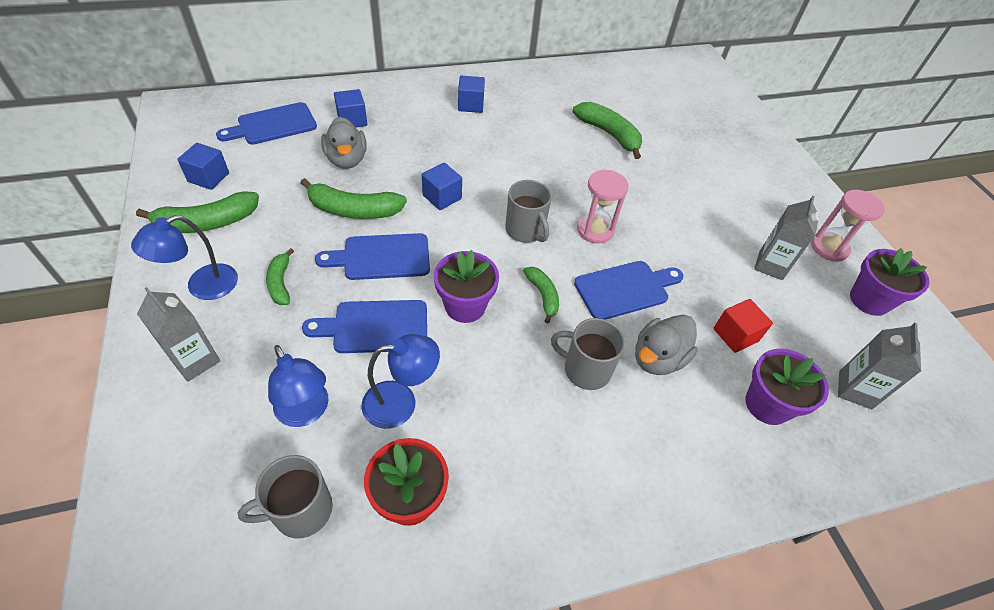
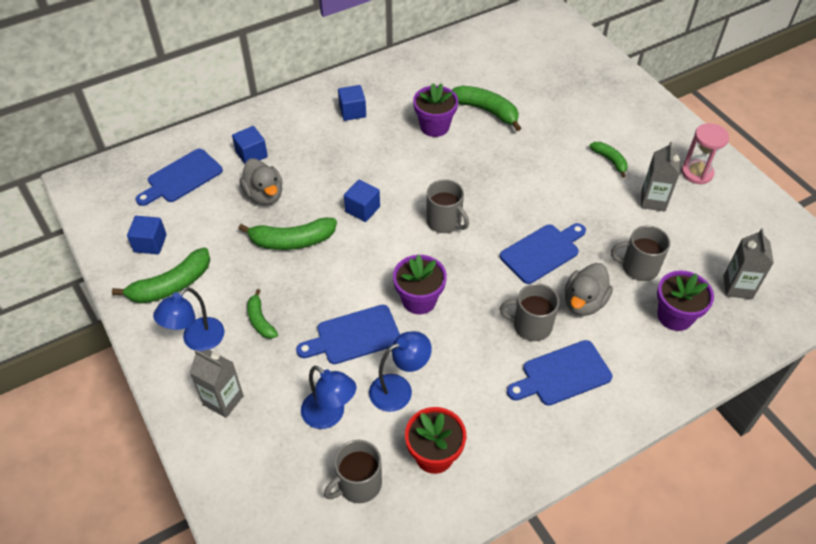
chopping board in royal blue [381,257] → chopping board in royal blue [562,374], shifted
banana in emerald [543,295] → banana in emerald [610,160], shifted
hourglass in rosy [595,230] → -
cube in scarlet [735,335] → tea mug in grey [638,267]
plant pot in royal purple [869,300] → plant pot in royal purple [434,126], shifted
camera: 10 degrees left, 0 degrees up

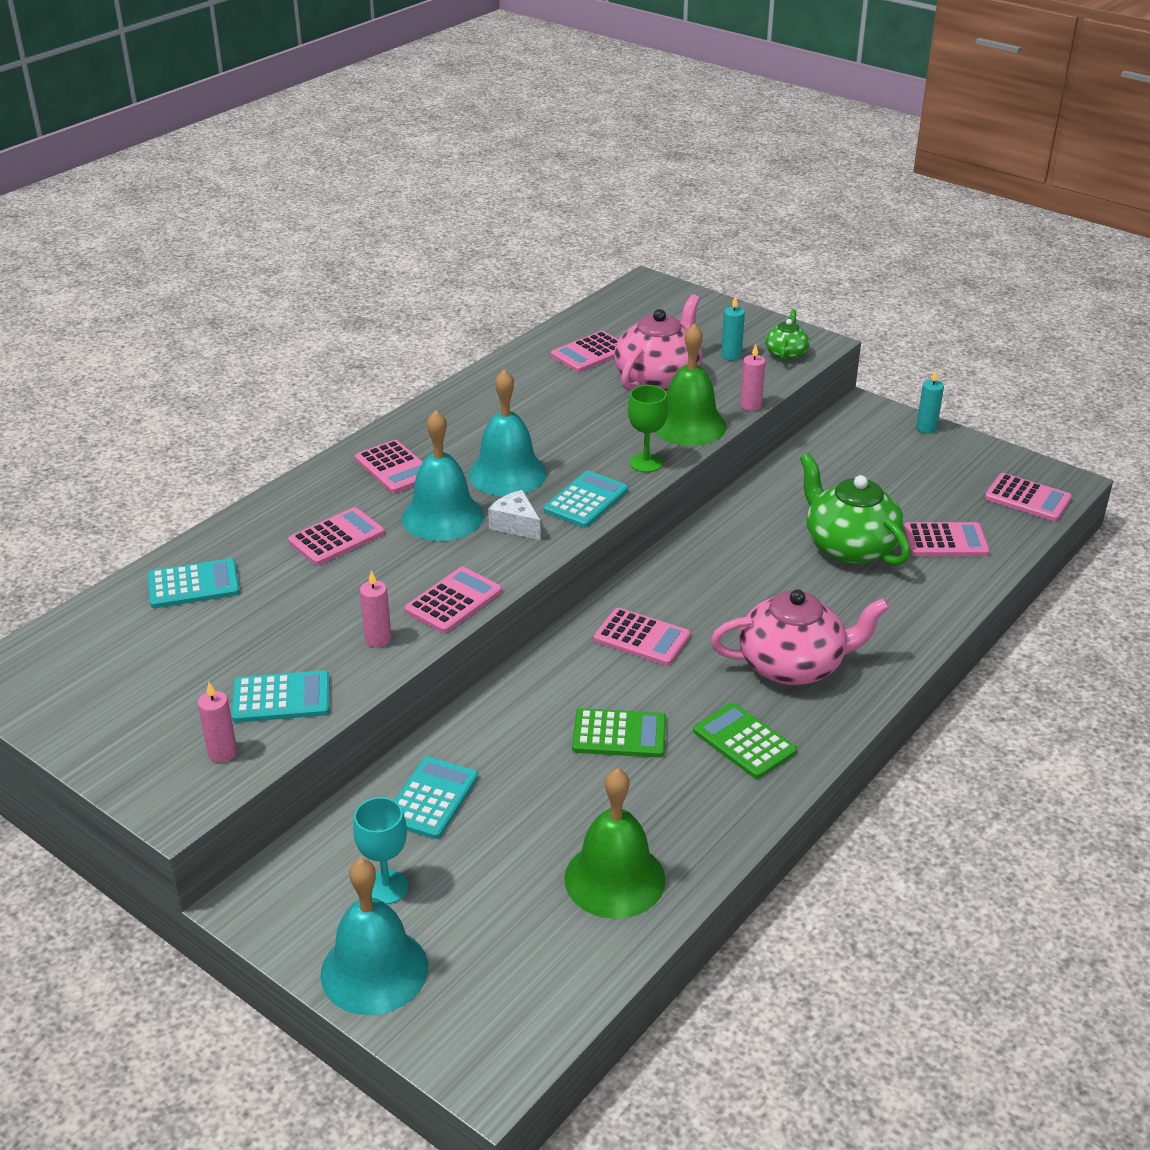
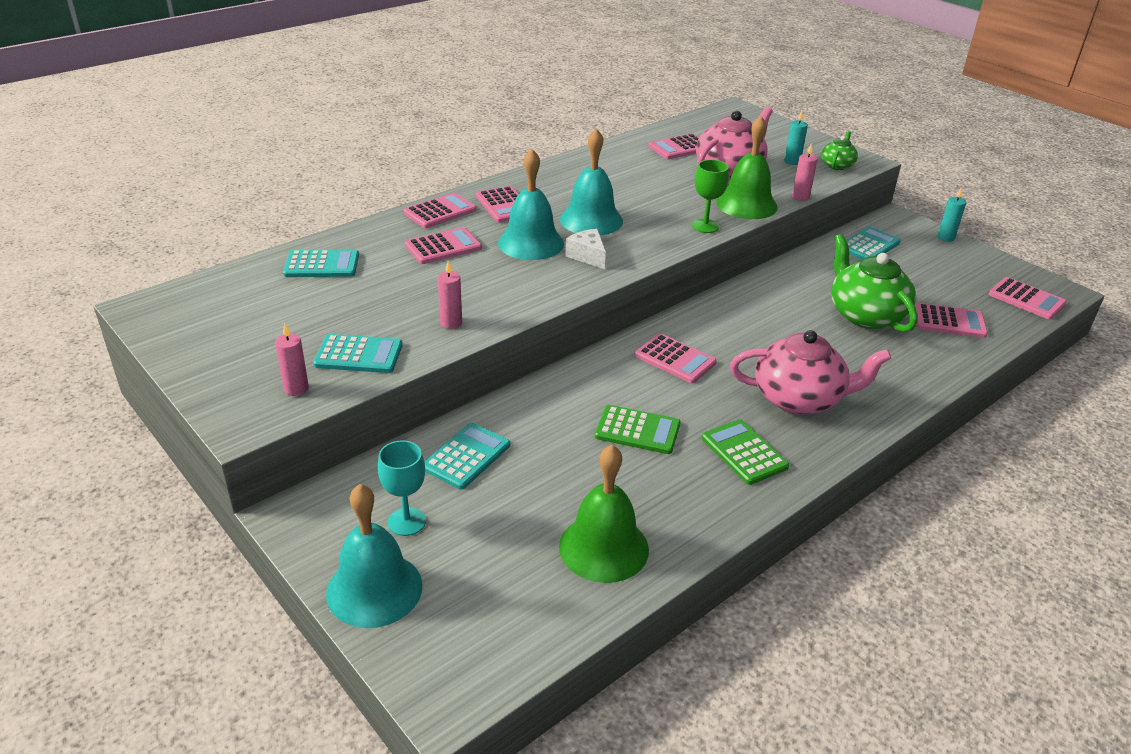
calculator in rosy [453,601] → calculator in rosy [440,211], shifted
calculator in teal [586,500] → calculator in teal [868,245], shifted
camera: 10 degrees right, 0 degrees up

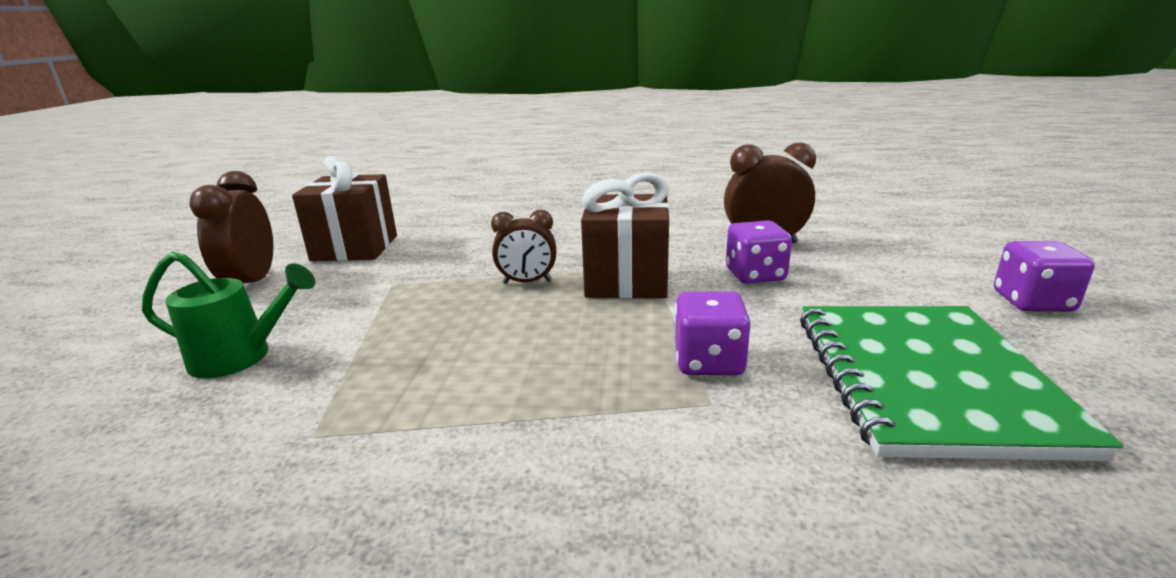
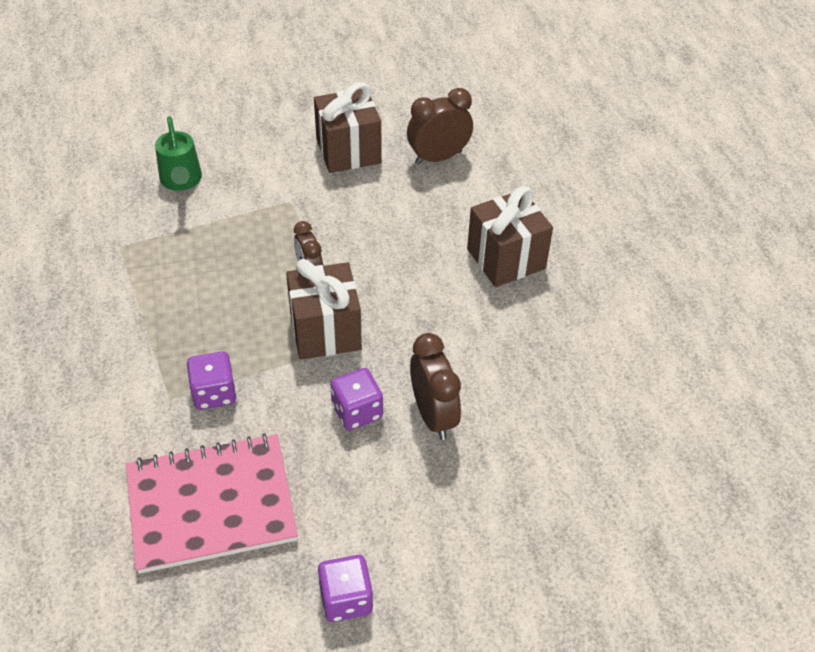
bedside clock in brown [252,283] → bedside clock in brown [438,157], shifted
notepad in emerald [926,380] → notepad in rosy [211,505]
- → wrapped gift in brown [506,259]
camera: 70 degrees right, 25 degrees up

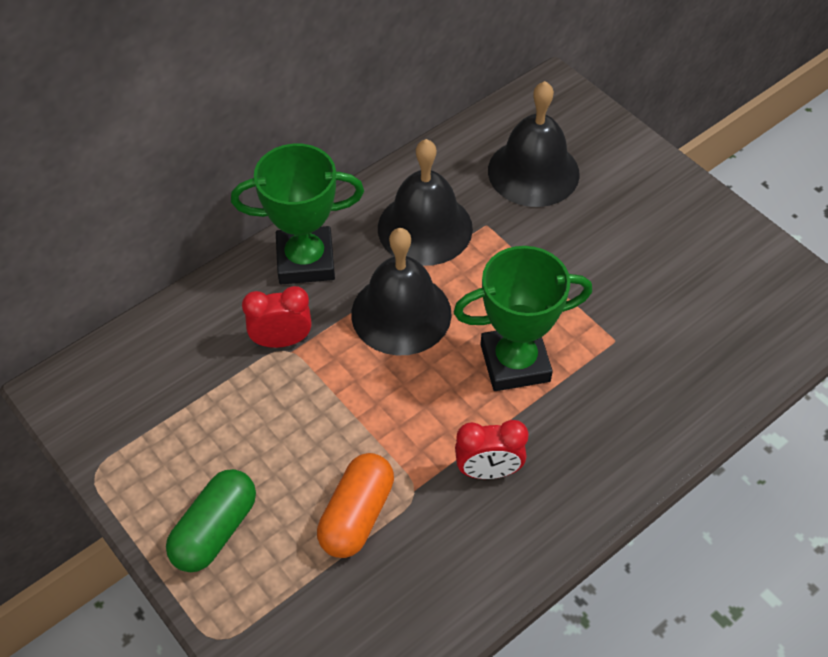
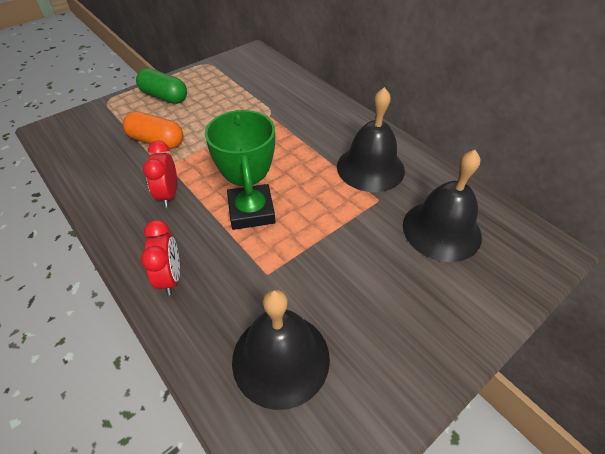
trophy in emerald [305,261] → -
bedside clock in scarlet [281,341] → bedside clock in scarlet [170,277], shifted
bell in black [401,313] → bell in black [280,358], shifted
camera: 90 degrees right, 5 degrees down

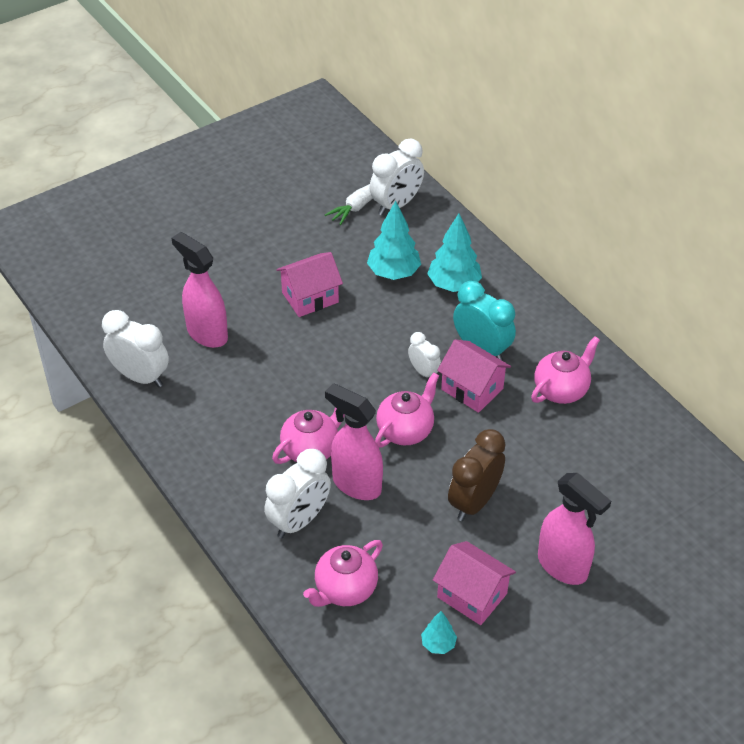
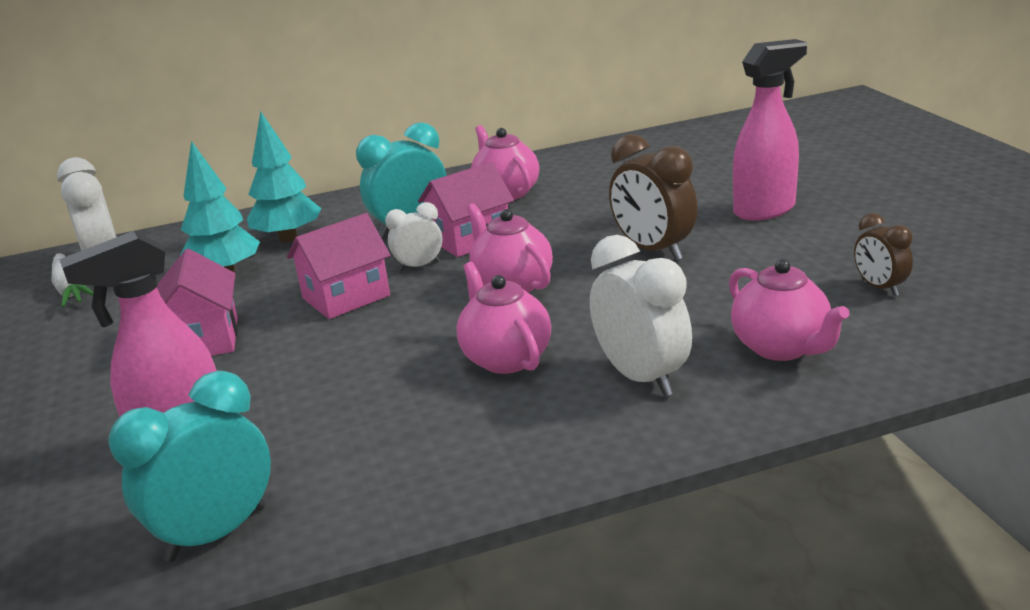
bedside clock in snow-white [140,377] → bedside clock in teal [216,534]
sprayer in rosy [356,484] → -
fir tree in teal [438,644] → bedside clock in brown [879,288]
toy house in rosy [472,595] → toy house in rosy [346,297], shifted
camera: 70 degrees left, 20 degrees down

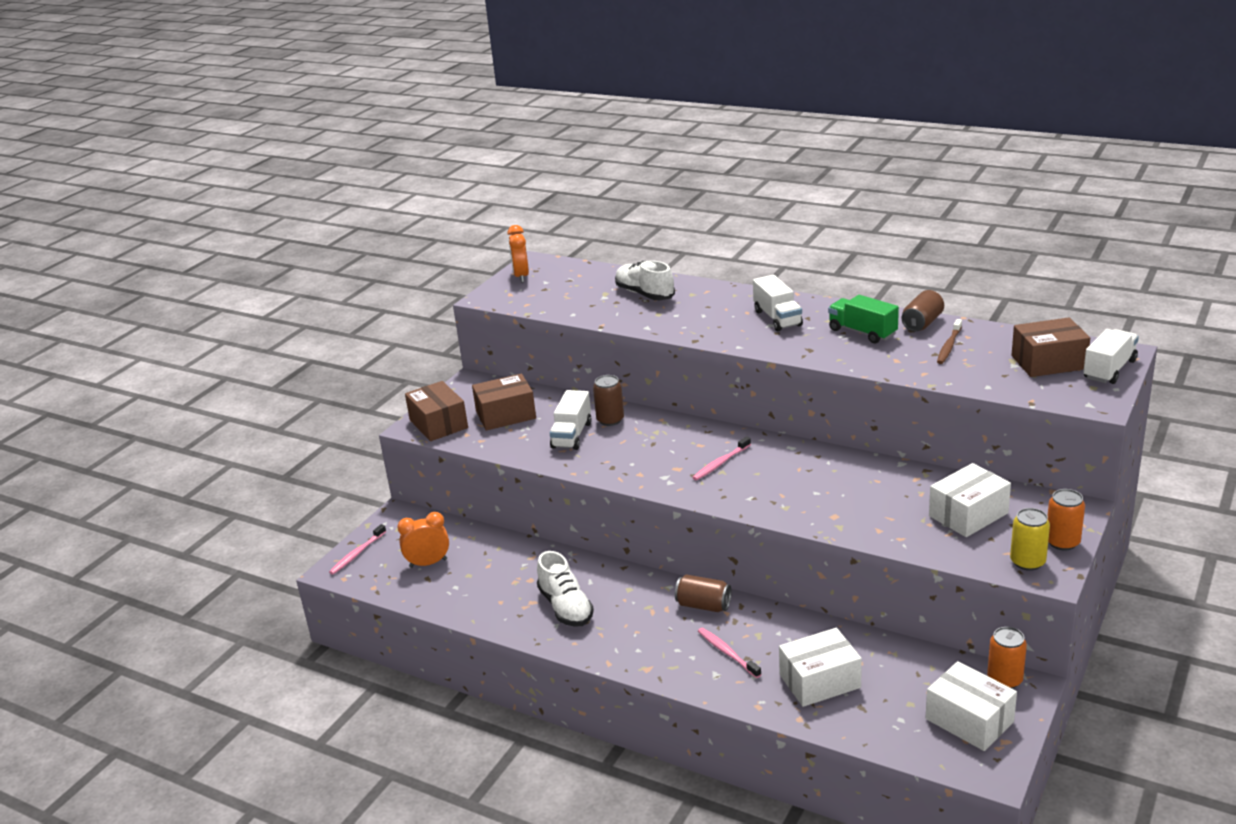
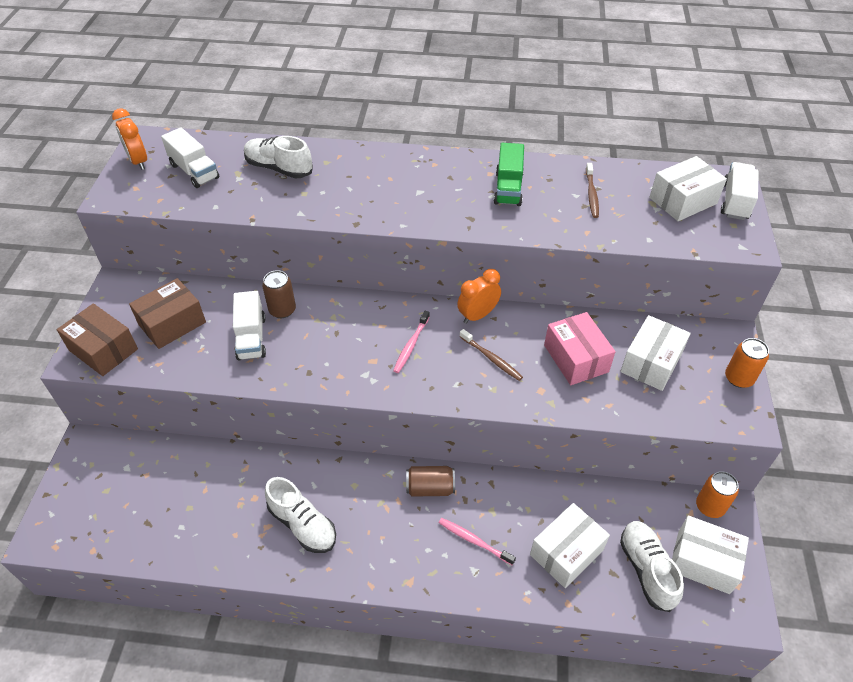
tooth brush in rosy [357,554] → -
bedside clock in bright orange [428,563] → bedside clock in bright orange [478,315], shifted
toy truck in snow-white [777,318] → toy truck in snow-white [194,171], shifted
toy truck in emerald [862,332] → toy truck in emerald [508,188], 105 degrees counterclockwise
tin in brown [922,323] → -
tin in golden [1027,562] → -
box in brown [1048,362] → box in snow-white [683,201]
- → tooth brush in brown [491,358]
- → box in rosy [576,358]
- → lace-up shoe in snow-white [646,569]
camera: 25 degrees left, 20 degrees up

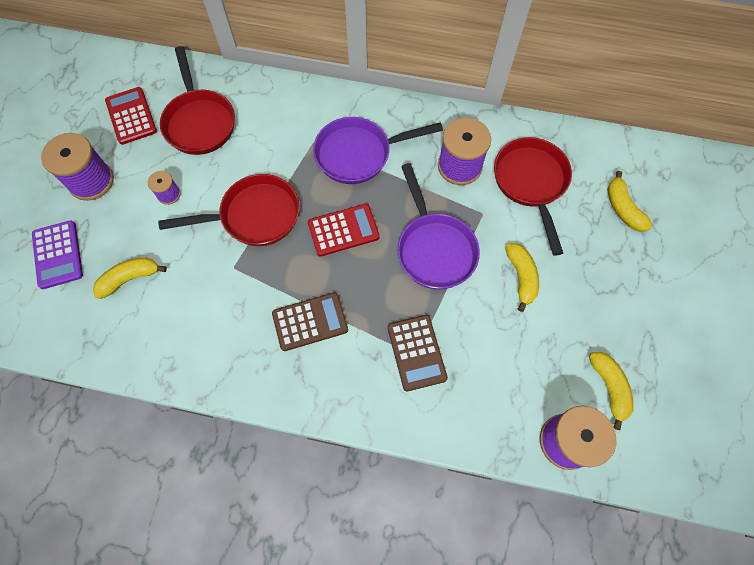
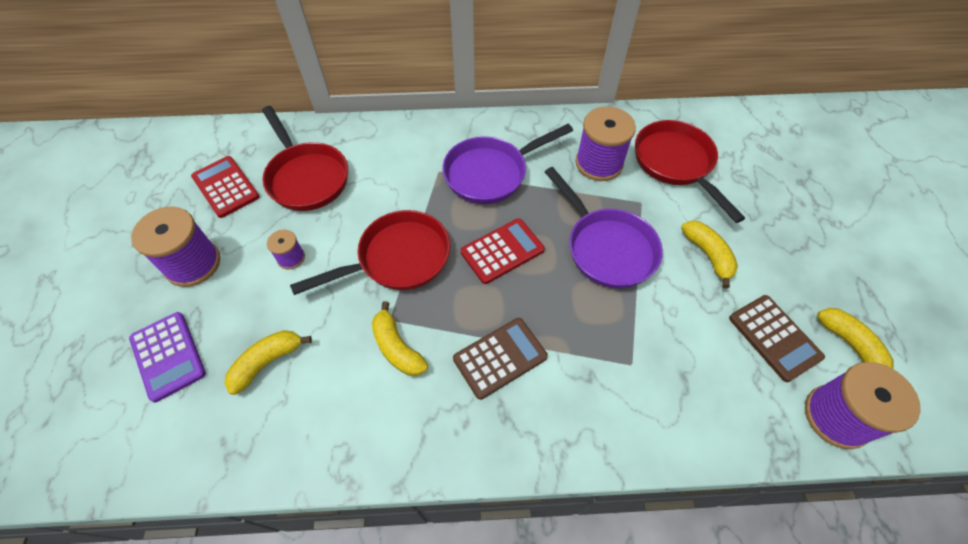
calculator in brown [416,352] → calculator in brown [774,337], shifted
banana in golden [622,208] → banana in golden [397,347], shifted
camera: 15 degrees left, 10 degrees down

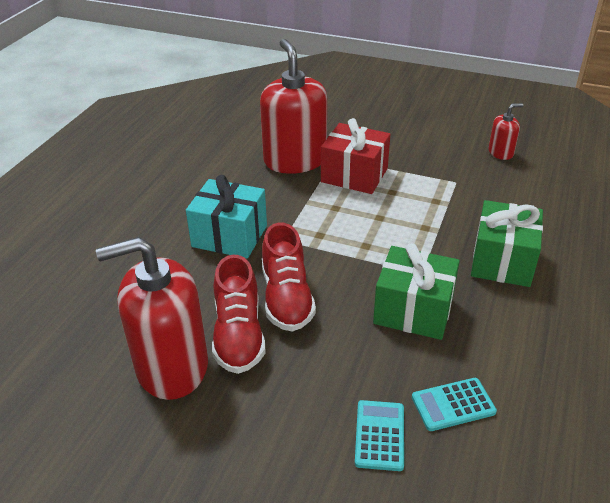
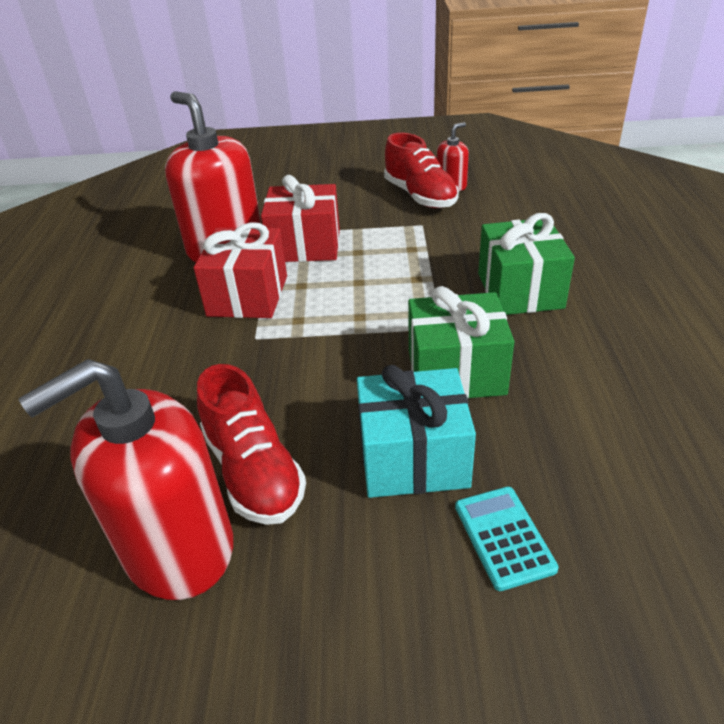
wrapped gift in teal [229,236] → wrapped gift in teal [413,458], shifted
lace-up shoe in scarlet [286,298] → lace-up shoe in scarlet [420,196], shifted
calculator in teal [453,404] → -
- → wrapped gift in scarlet [248,296]
camera: 20 degrees left, 0 degrees up

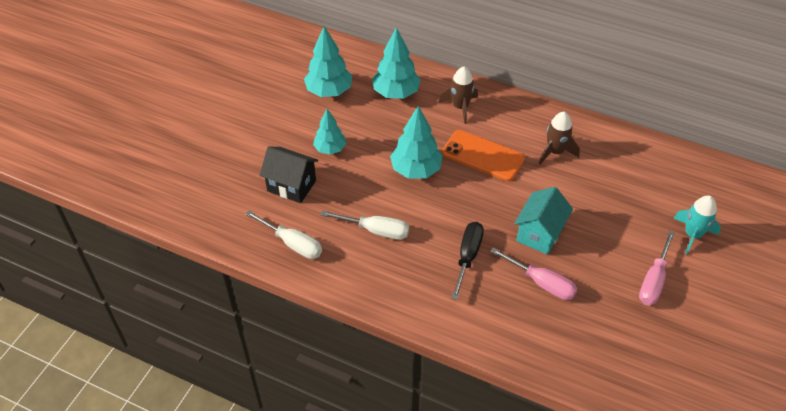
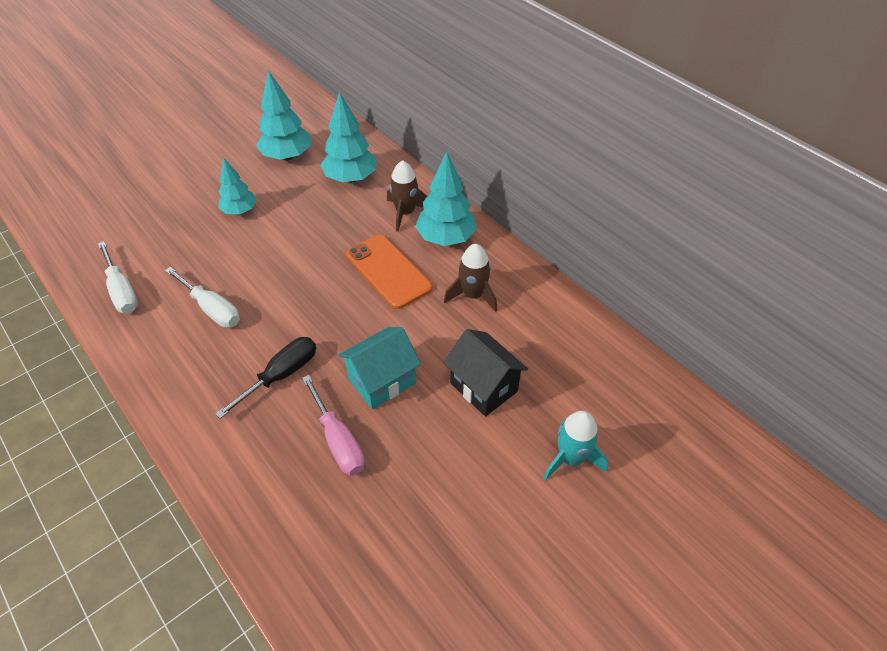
toy house in black [291,186] → toy house in black [483,387], shifted
fir tree in teal [416,170] → fir tree in teal [446,238], shifted
screwdriver in rosy [654,280] → -
camera: 25 degrees right, 0 degrees up

